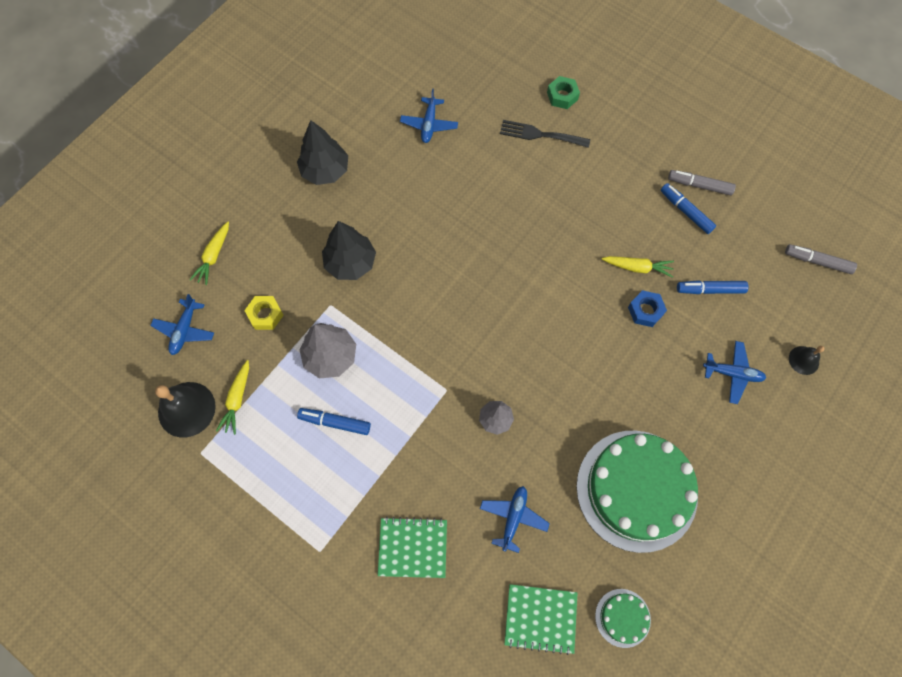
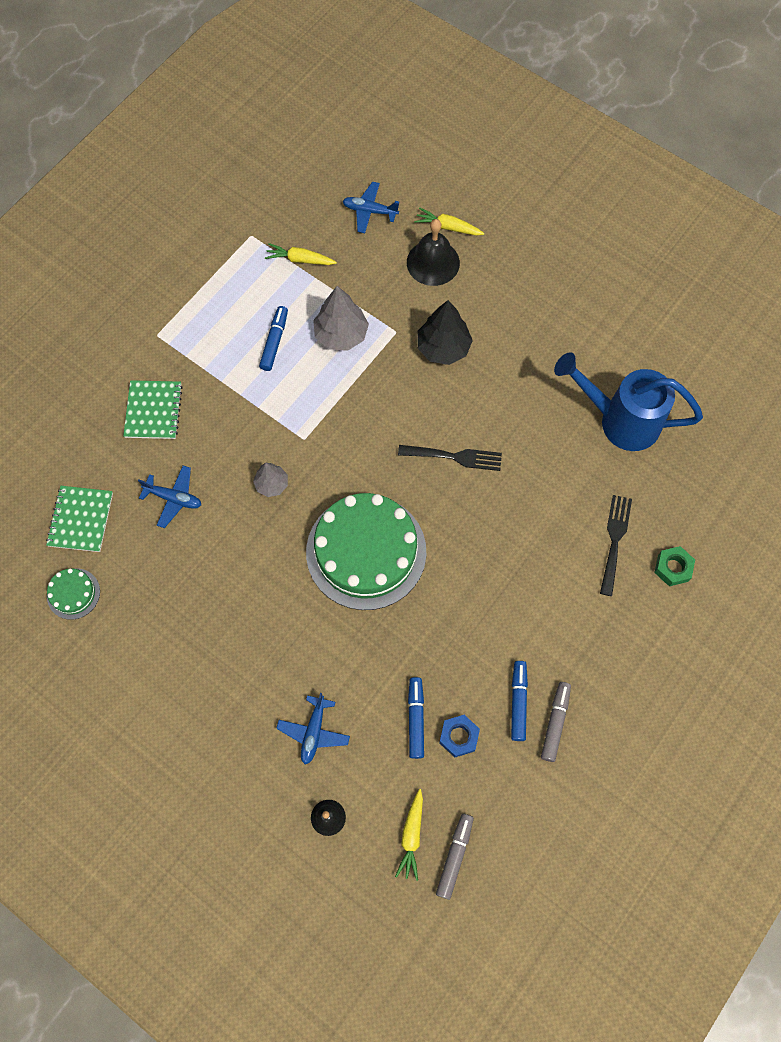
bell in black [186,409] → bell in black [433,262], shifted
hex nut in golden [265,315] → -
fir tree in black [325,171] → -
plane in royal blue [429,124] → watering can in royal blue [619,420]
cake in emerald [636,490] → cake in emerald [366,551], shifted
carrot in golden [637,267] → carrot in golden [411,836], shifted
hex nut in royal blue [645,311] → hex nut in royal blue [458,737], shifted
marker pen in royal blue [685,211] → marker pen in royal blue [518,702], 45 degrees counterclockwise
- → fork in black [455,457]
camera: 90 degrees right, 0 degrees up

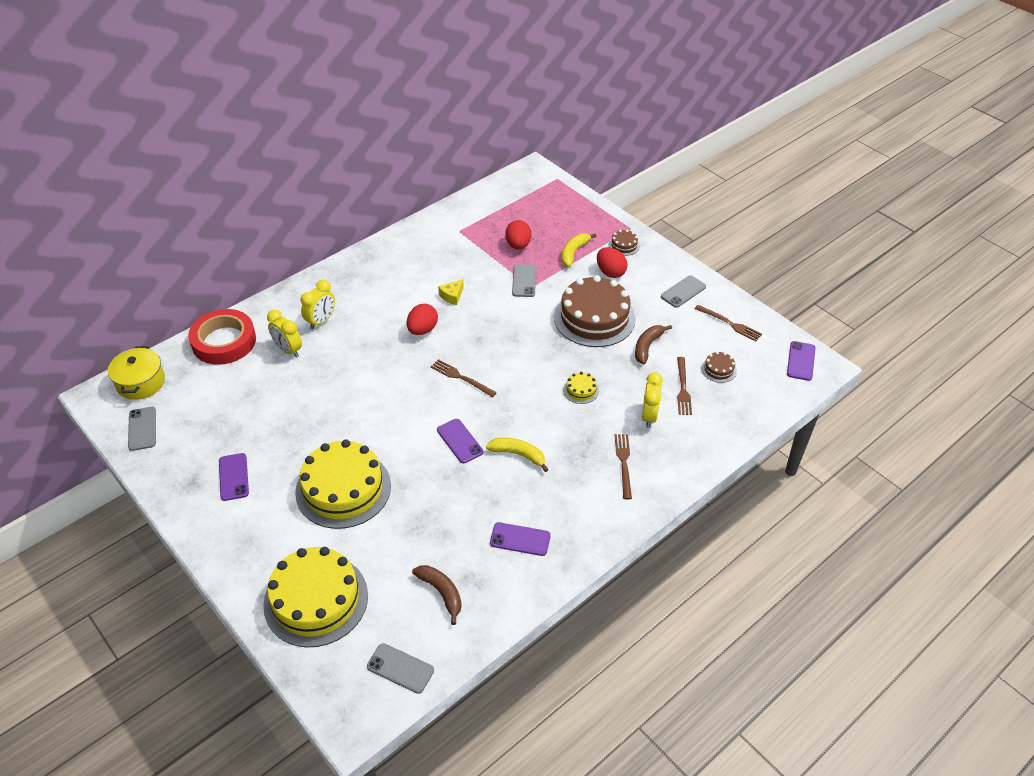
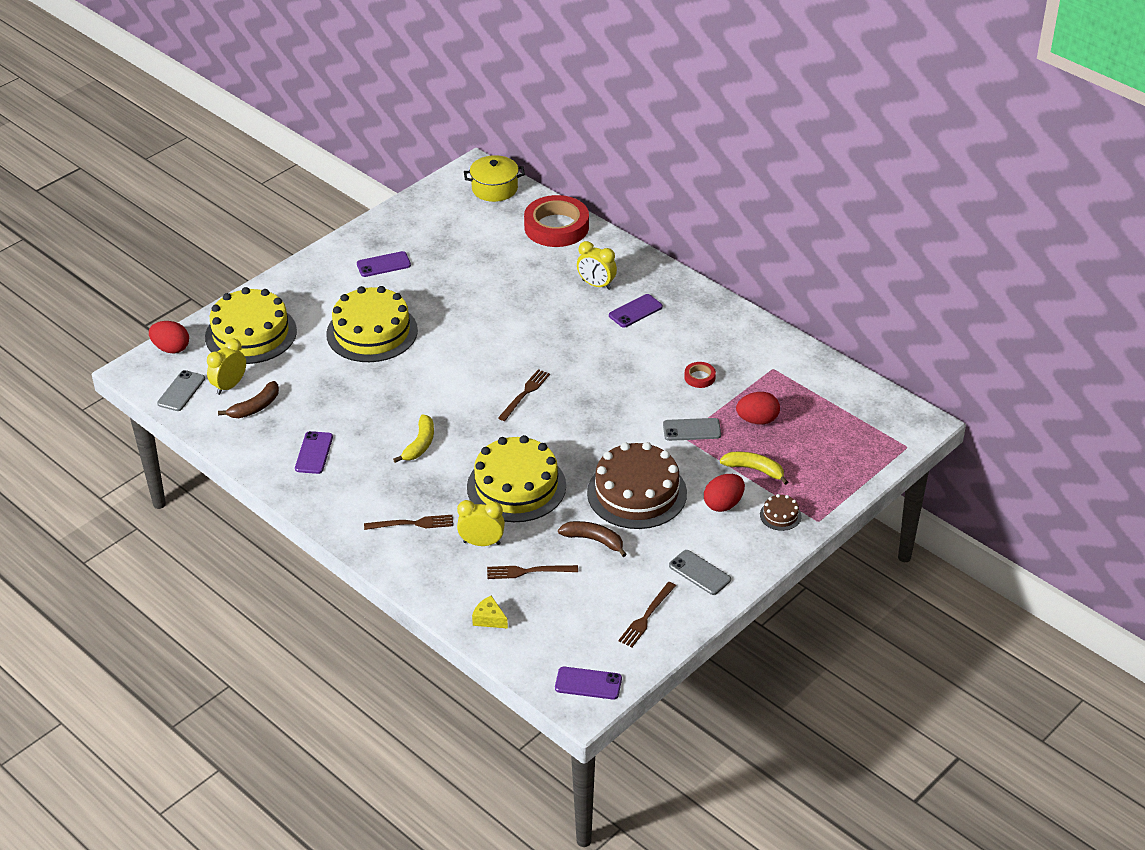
phone in grey [142,429] → -
bedside clock in golden [288,350] → bedside clock in golden [229,386], shifted
egg shape in scarlet [422,330] → egg shape in scarlet [171,348], shifted
phone in royal purple [459,441] → phone in royal purple [635,311], shifted
piece of cheese in golden [452,296] → piece of cheese in golden [489,619], shifted
cake in golden [581,390] → cake in golden [516,486], x2.43
cake in brown [718,369] → -
- → roll of tape in scarlet [699,377]
camera: 85 degrees right, 5 degrees down

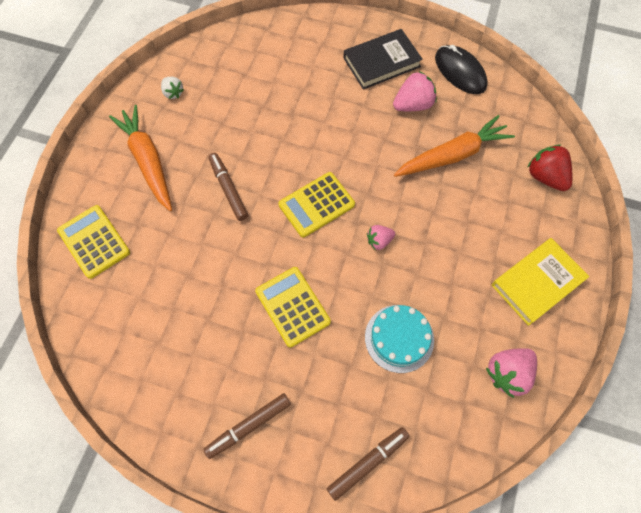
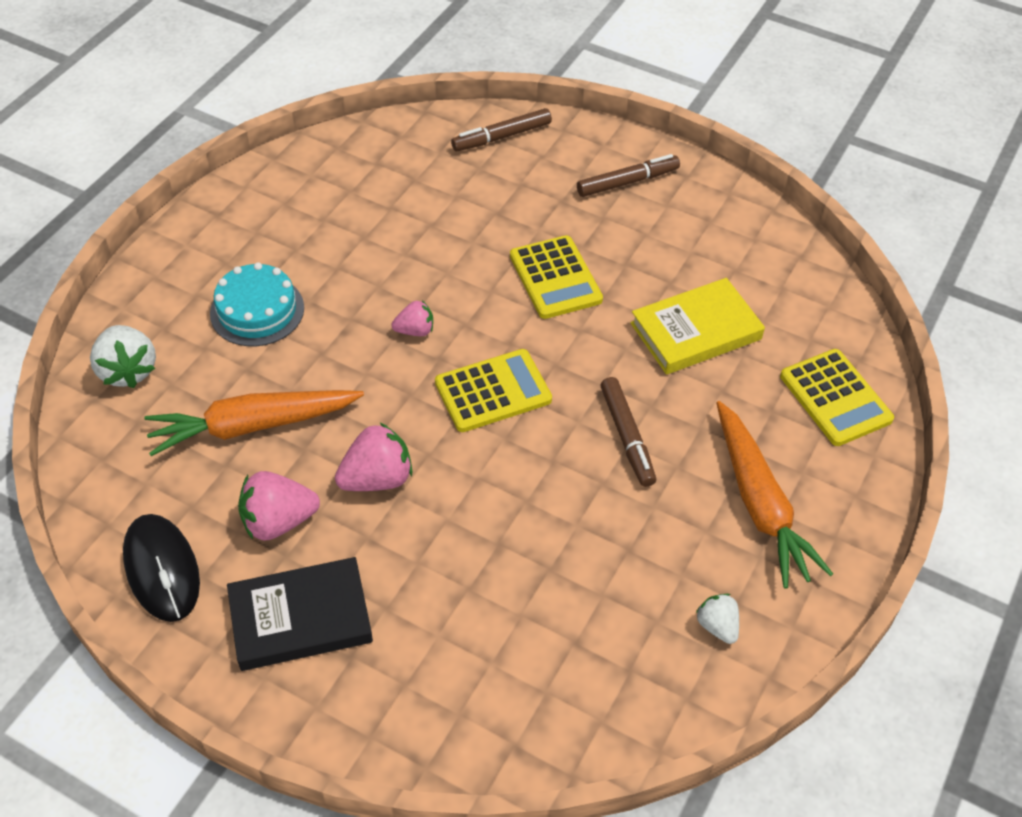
cake in teal [399,338] → cake in teal [257,310], shifted
toy strawberry in rosy [507,373] → toy strawberry in rosy [377,478], shifted
hardback in golden [537,282] → hardback in golden [696,331], shifted
toy strawberry in scarlet [545,177] → toy strawberry in snow-white [128,370]
camera: 170 degrees left, 15 degrees down

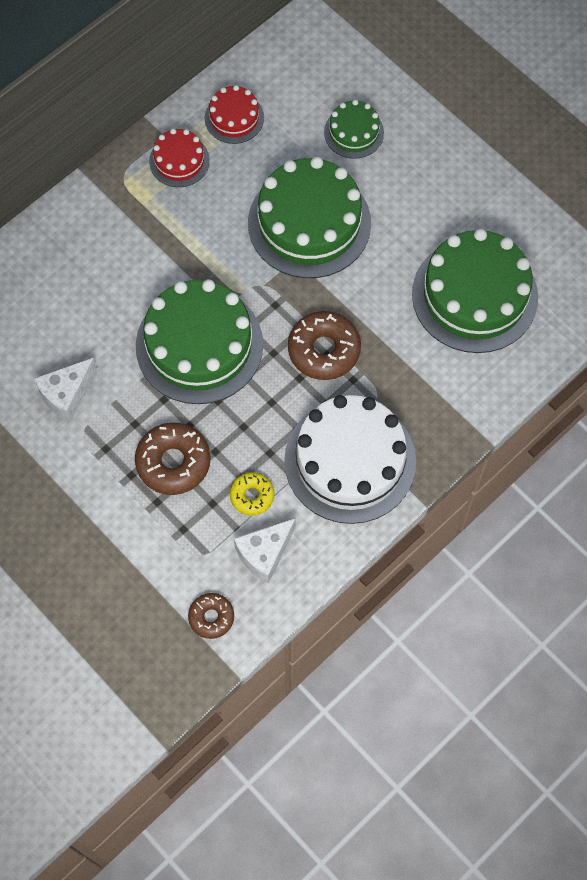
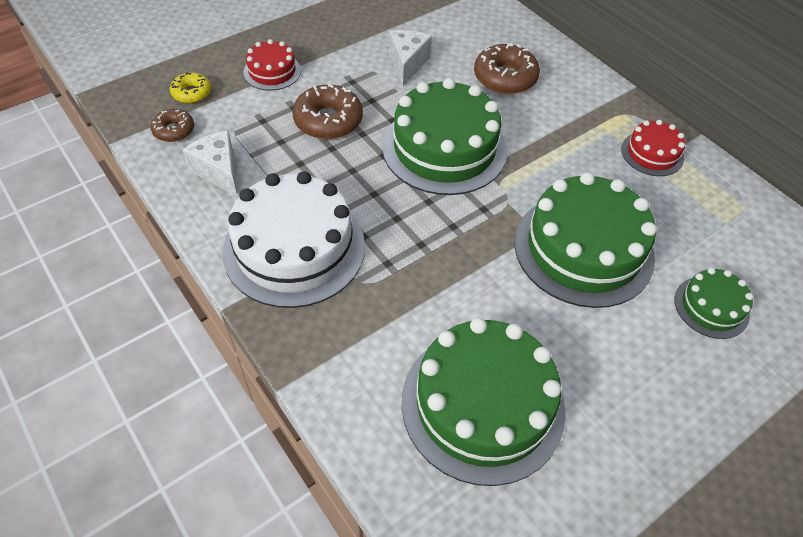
piece of cheese in snow-white [67,395] → piece of cheese in snow-white [407,64], 45 degrees clockwise
cake in scarlet [234,118] → cake in scarlet [272,71], shifted
glazed donut in golden [252,496] → glazed donut in golden [192,93], shifted
glazed donut in brown [324,350] → glazed donut in brown [505,77], shifted
camera: 95 degrees right, 15 degrees down

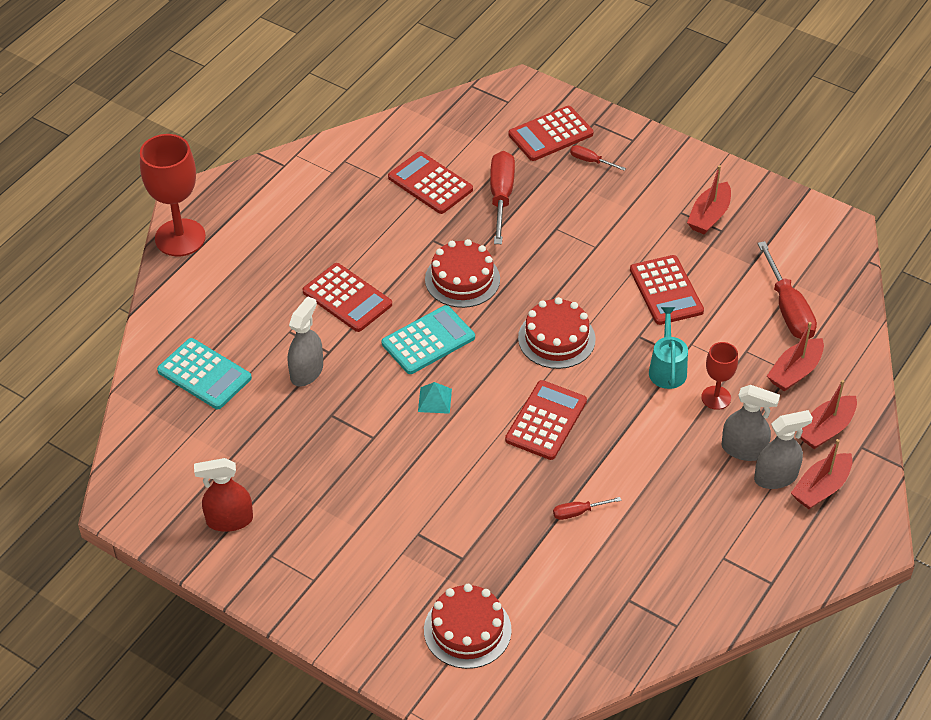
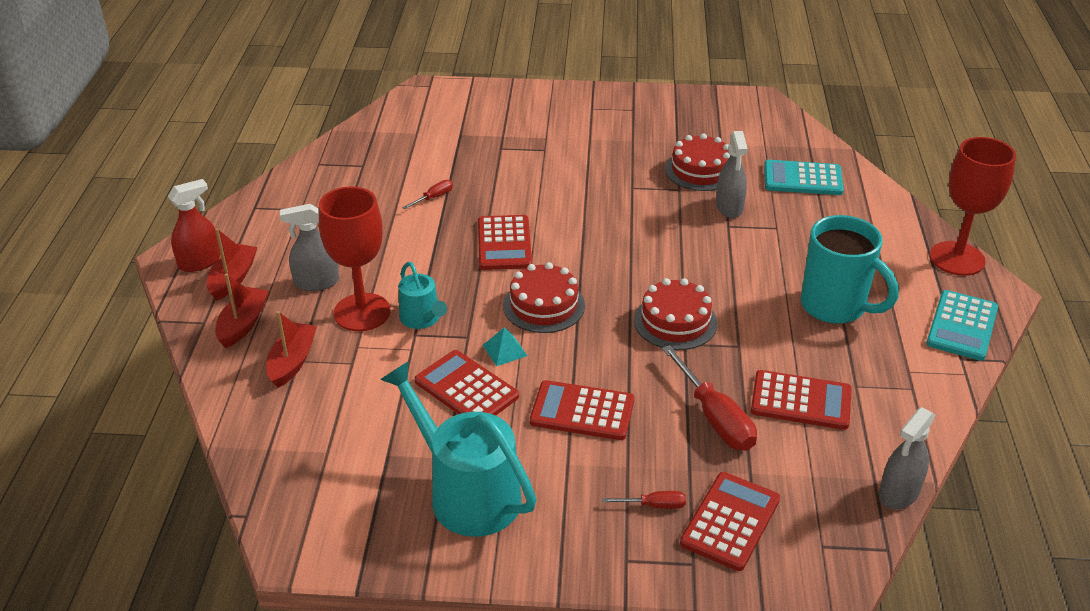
sprayer in scarlet [229,520] → sprayer in scarlet [199,262], shifted
calculator in scarlet [347,298] → calculator in scarlet [582,411], shifted
calculator in teal [428,340] → calculator in teal [962,326], shifted
solid pyramid in teal [435,400] → solid pyramid in teal [504,350], shifted
cake in scarlet [467,630] → cake in scarlet [700,170], shifted
boat in scarlet [709,216] → watering can in teal [467,493]
wine glass in scarlet [716,398] → wine glass in scarlet [362,312], x1.84
sprayer in grey [775,477] → sprayer in grey [899,493], shifted
screwdriver in scarlet [788,309] → -
- → tea mug in teal [835,307]
camera: 150 degrees right, 10 degrees down

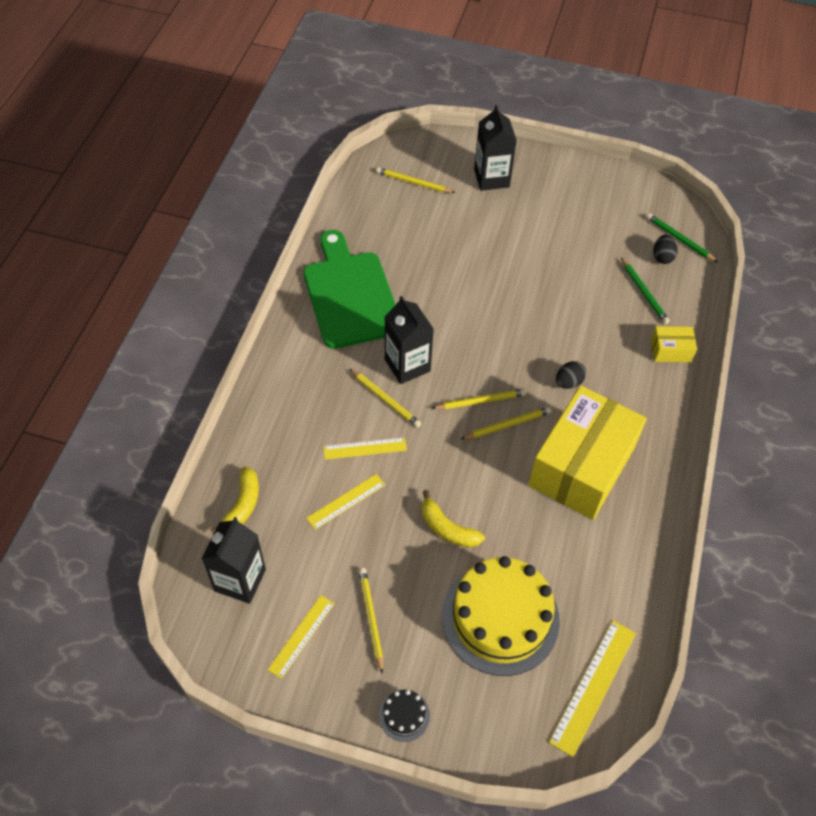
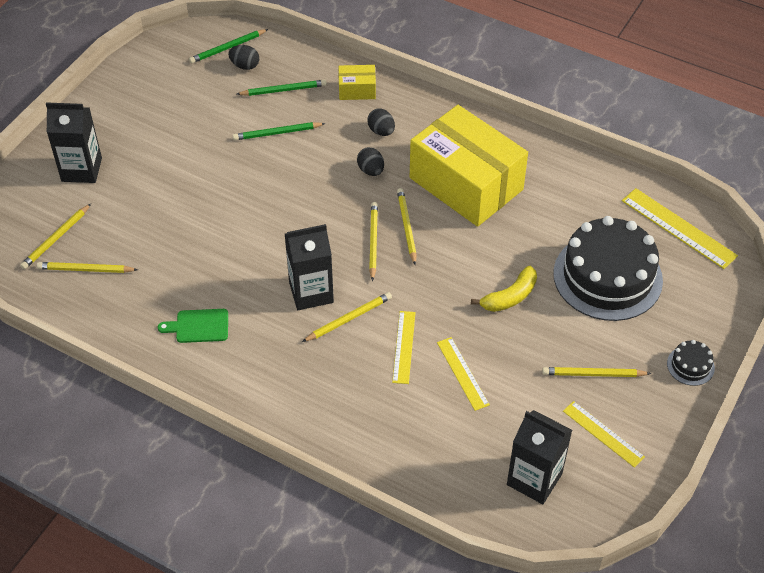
banana in golden [242,505] → -
chopping board in emerald [349,295] → chopping board in emerald [199,326], x0.42
cake in golden [500,618] → cake in black [607,277]
box in golden [670,350] → box in golden [357,90], 75 degrees clockwise
- → pencil in golden [86,269]
- → pencil in emerald [277,133]
- → egg shape in black [381,131]
camera: 75 degrees left, 5 degrees down

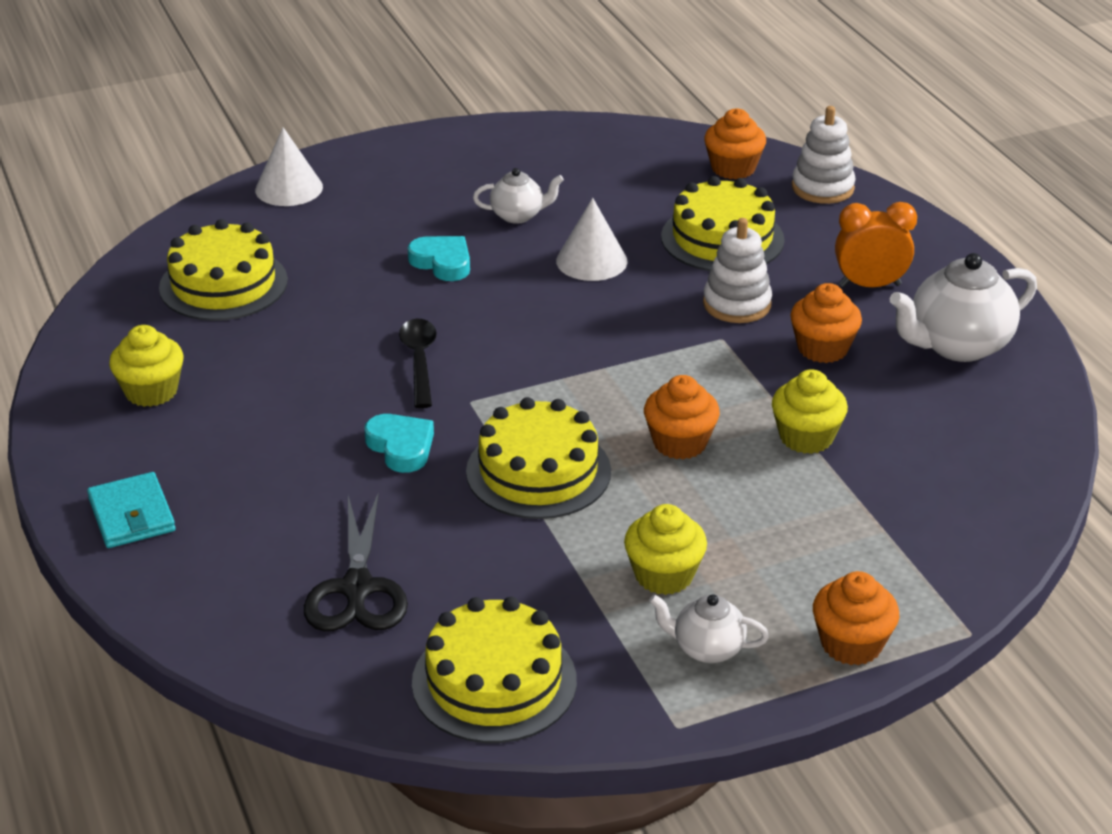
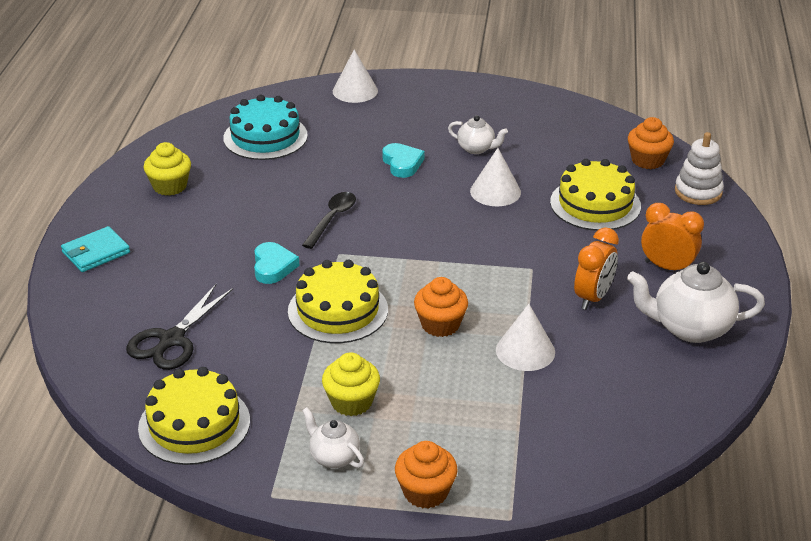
billfold in teal [131,515] → billfold in teal [96,252], 45 degrees clockwise
cake in golden [223,284] → cake in teal [265,137]
ring stacker in snow-white [737,304] → -
cupcake in golden [806,437] → cone shape in snow-white [525,351]
cupcake in bright orange [822,348] → bedside clock in bright orange [593,298]
camera: 30 degrees right, 0 degrees up

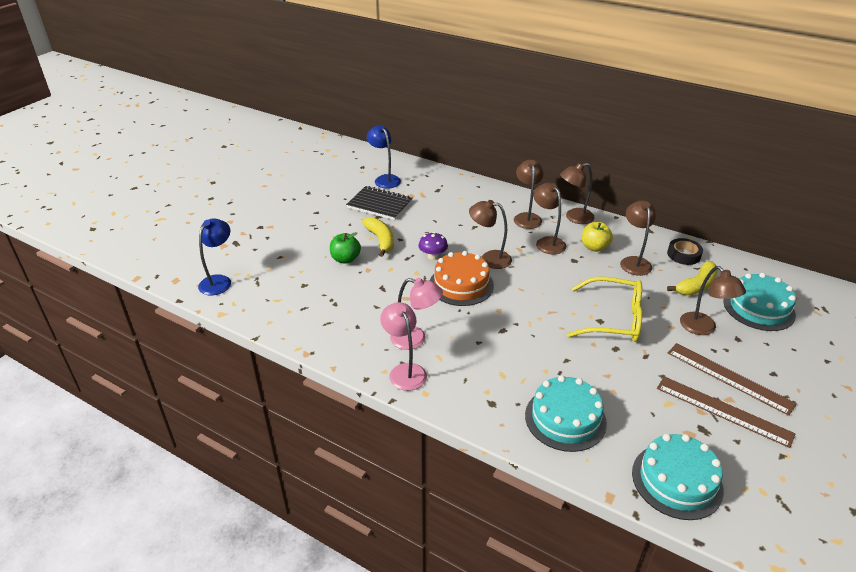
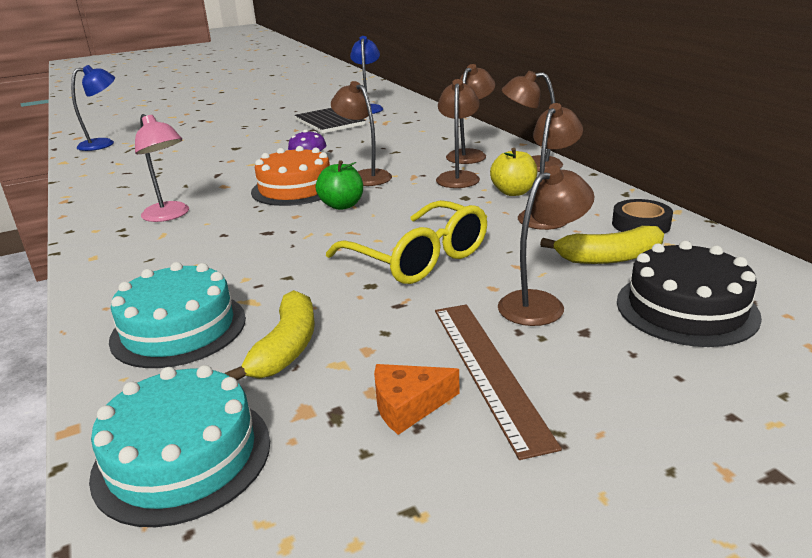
apple fruit in emerald [345,259] → apple fruit in emerald [342,205], shifted
banana in golden [381,240] → banana in golden [286,348], shifted
lamp in rosy [404,371] → -
straightedge in brown [723,410] → piece of cheese in bright orange [408,405]
lamp in brown [703,328] → lamp in brown [541,303], 135 degrees counterclockwise
cake in teal [758,308] → cake in black [686,308]
camera: 35 degrees right, 10 degrees down

